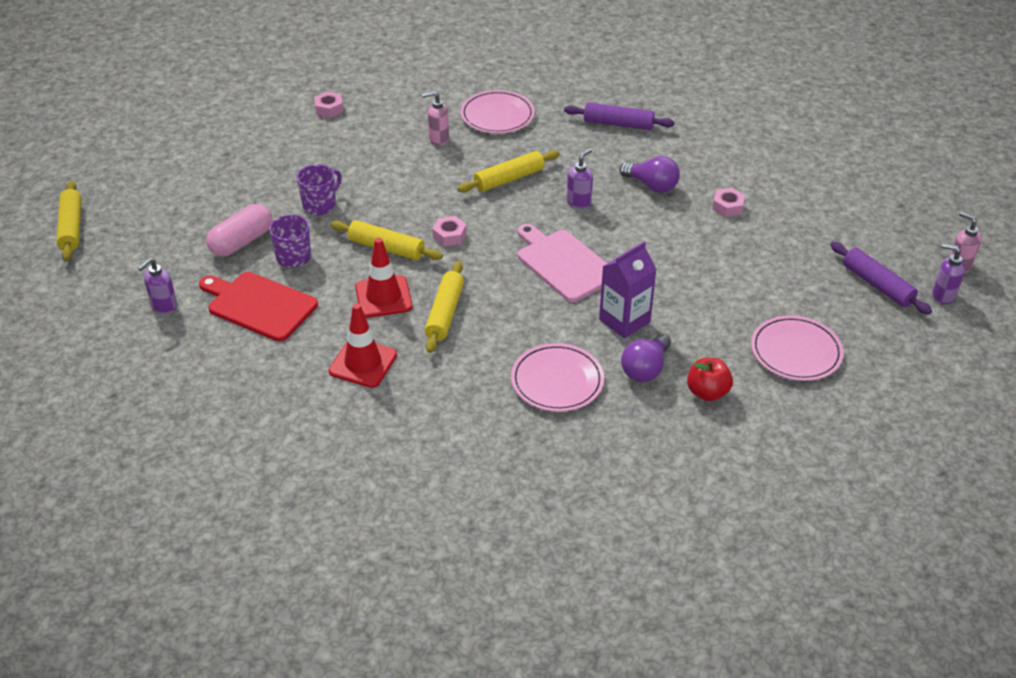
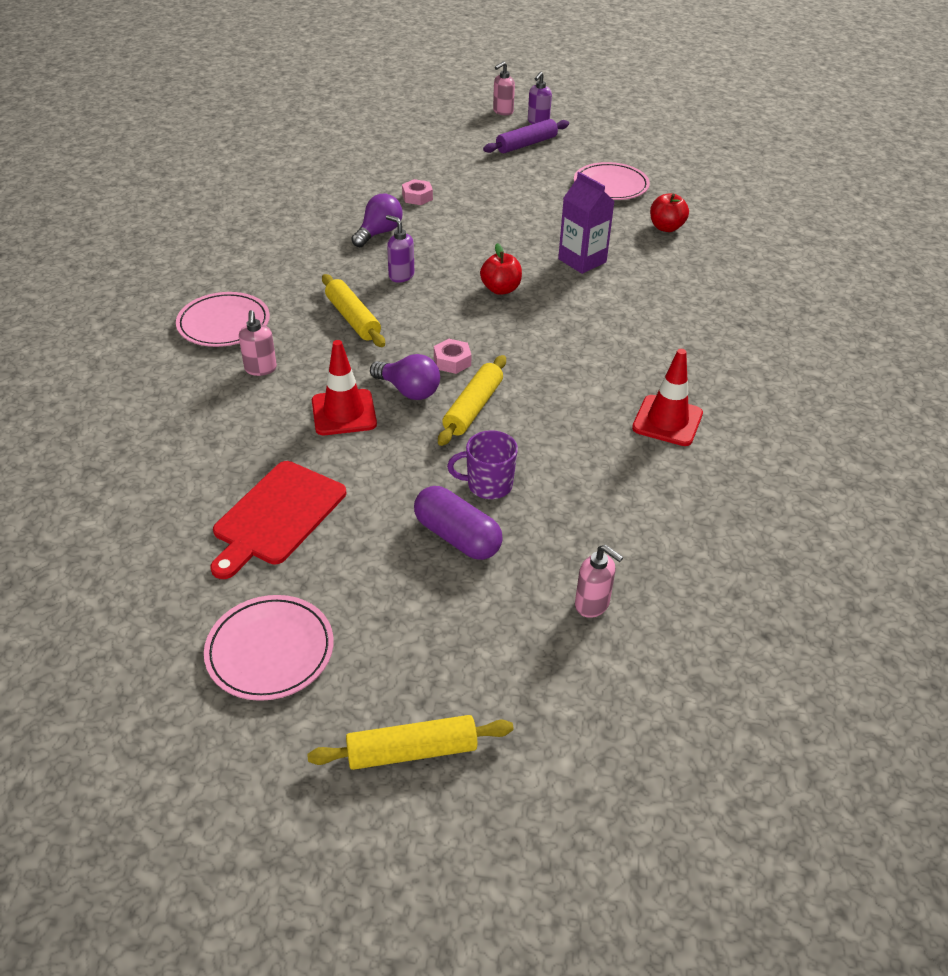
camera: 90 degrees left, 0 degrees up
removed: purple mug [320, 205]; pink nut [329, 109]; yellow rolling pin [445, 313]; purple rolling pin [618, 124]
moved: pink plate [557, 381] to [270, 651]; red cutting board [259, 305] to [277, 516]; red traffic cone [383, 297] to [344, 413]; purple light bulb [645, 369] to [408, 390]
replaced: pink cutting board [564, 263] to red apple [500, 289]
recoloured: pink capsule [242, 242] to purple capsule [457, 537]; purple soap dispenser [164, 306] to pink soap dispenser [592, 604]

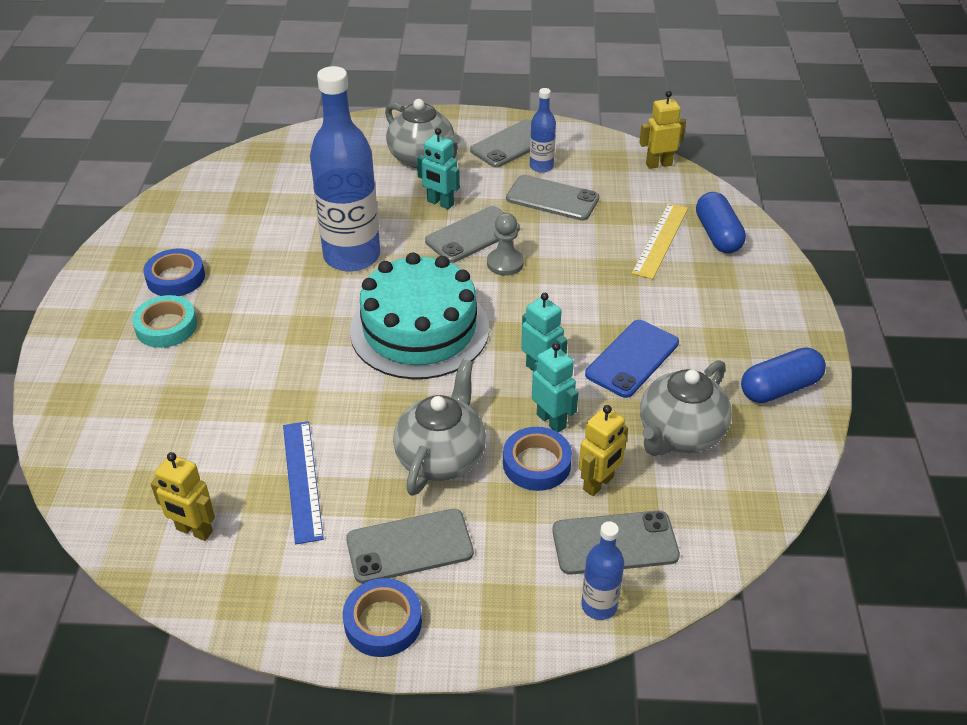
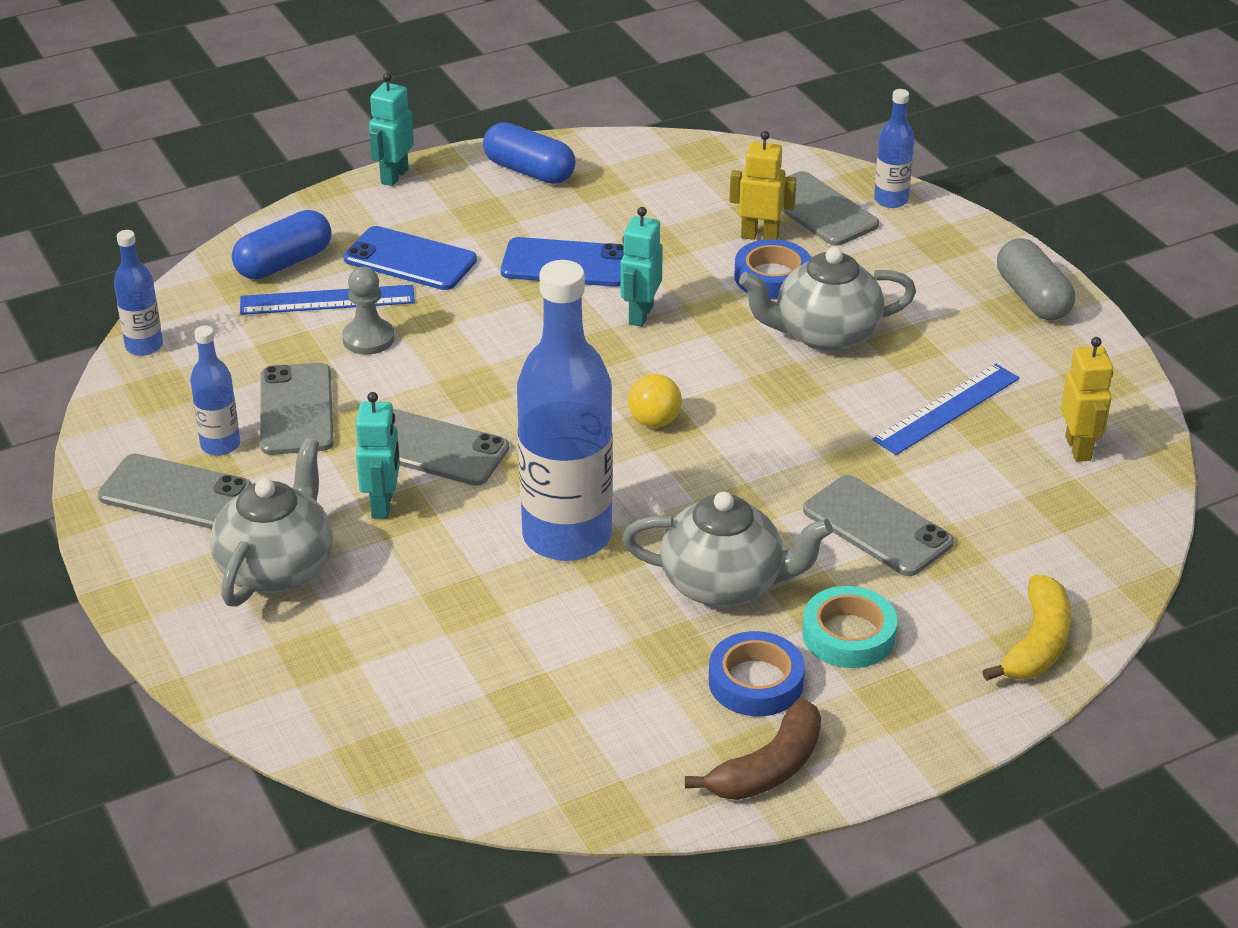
camera: 120 degrees left, 5 degrees down
added: blue phone [410, 259]; brown banana [768, 768]; yellow banana [1036, 643]
moved: grey pawn [505, 263] to [368, 339]; turquoise robot [551, 421] to [394, 176]; grey teapot [679, 434] to [724, 584]; grey phone [409, 546] to [877, 527]
replaced: yellow robot [658, 164] to blue bottle [144, 346]; turquoise cake [419, 329] to yellow ball [654, 421]; blue tape [383, 622] to grey capsule [1032, 298]
recoloured: yellow ruler [660, 240] to blue ruler [327, 300]

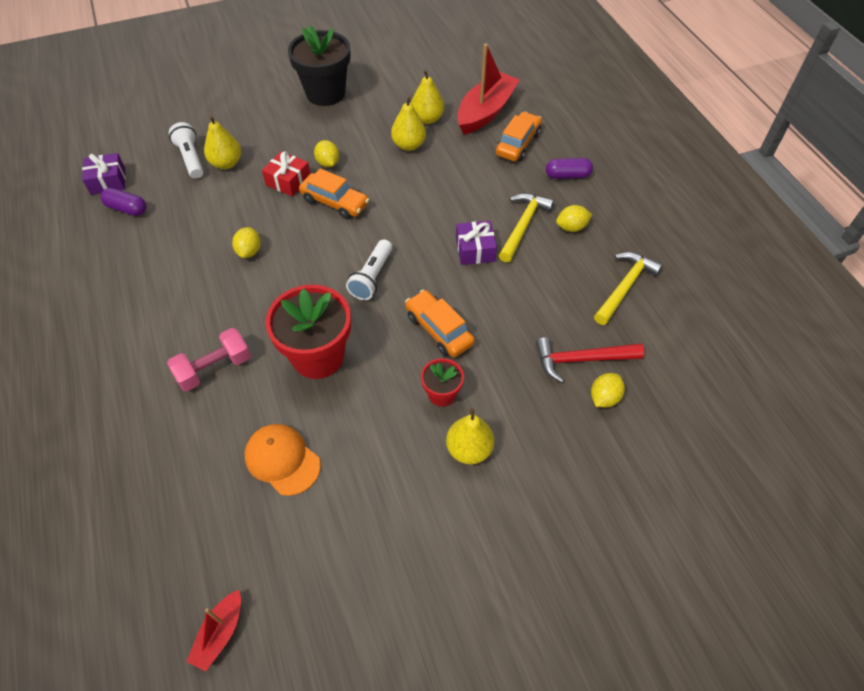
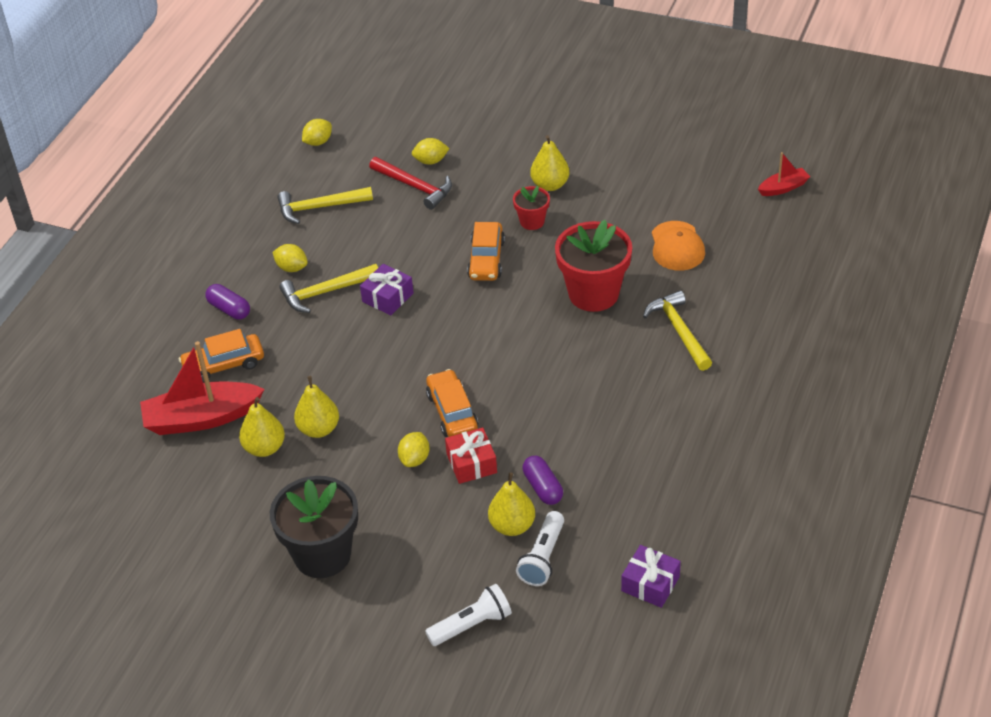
camera: 135 degrees left, 10 degrees down
moved: yellow lemon [249, 251] to [318, 142]; white flashlight [372, 277] to [472, 625]; purple capsule [127, 209] to [543, 487]
replaced: pink dumbbell [214, 368] to yellow hammer [679, 331]

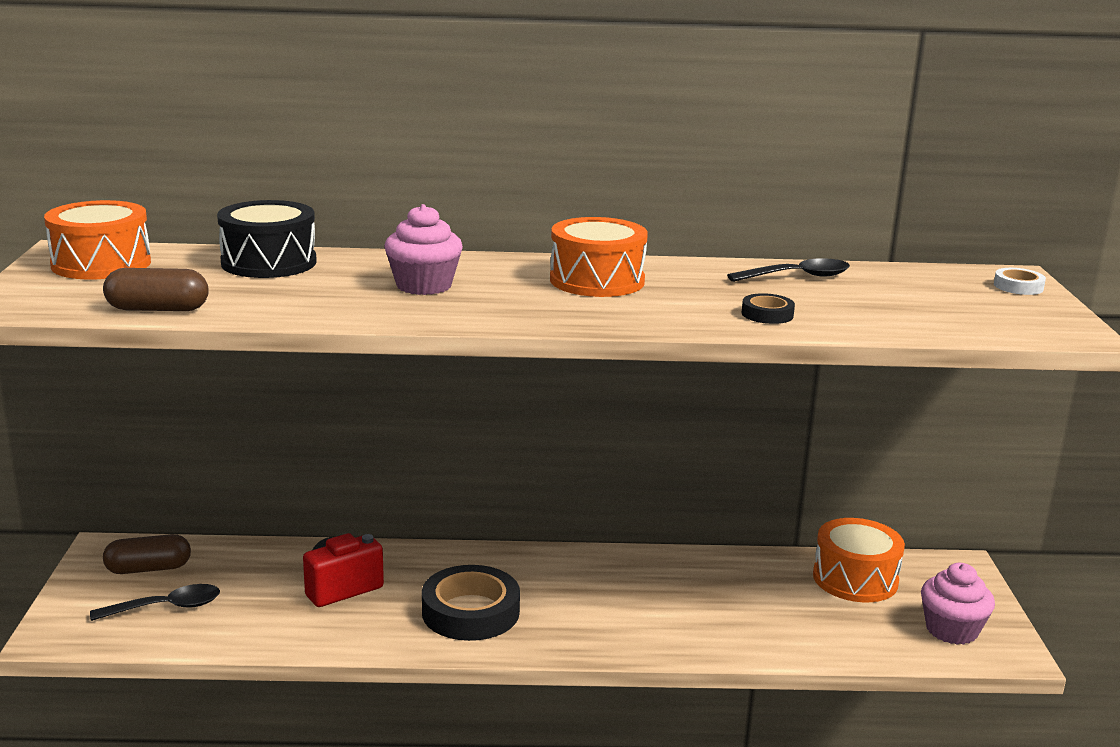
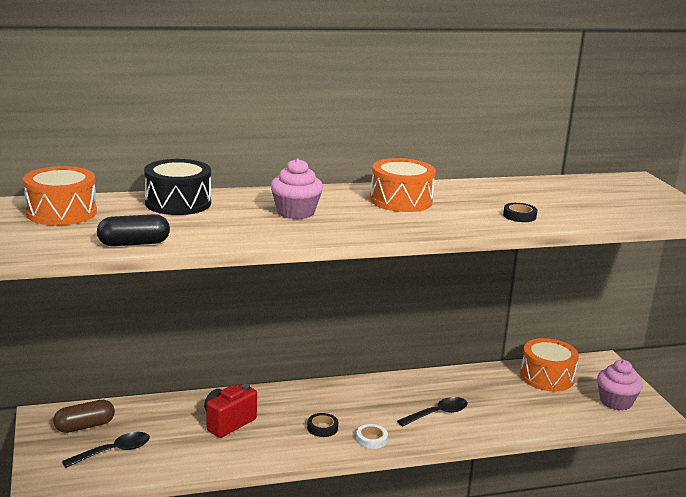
camera: 15 degrees left, 0 degrees up
moved: white tape [1018, 286] to [371, 439]; black spoon [797, 277] to [437, 414]
recoloured: brown capsule [158, 309] to black capsule [134, 243]
resized: black tape [470, 612] = [322, 428] x0.47

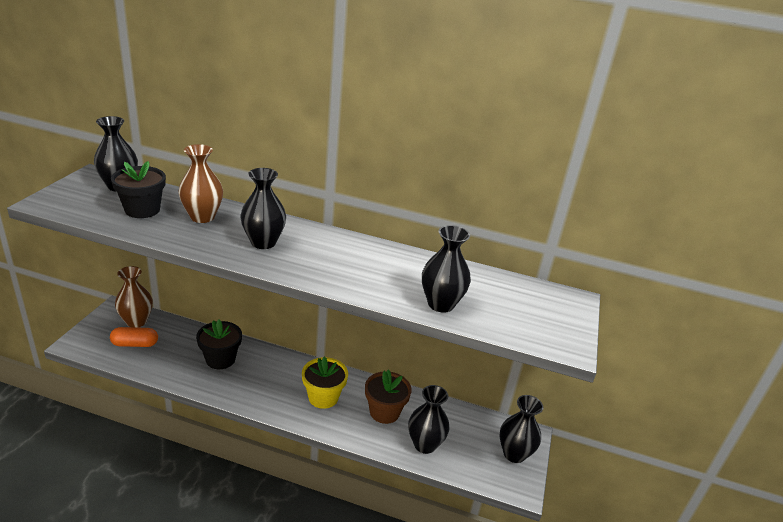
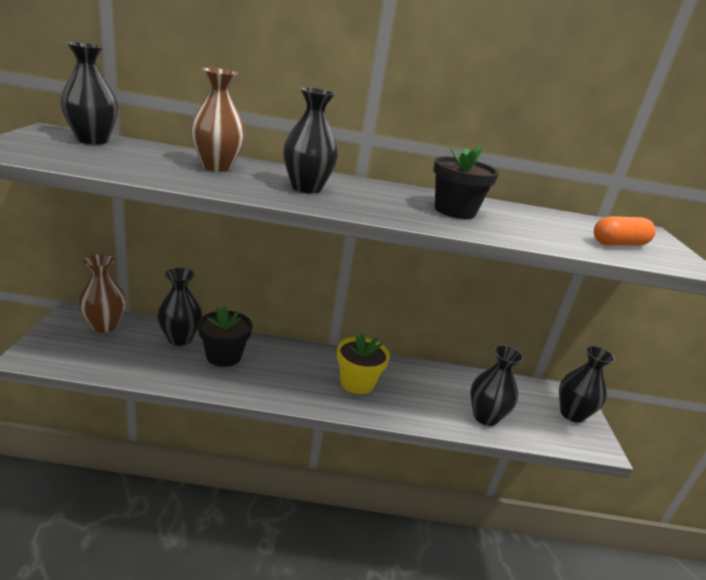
camera: 15 degrees left, 5 degrees down
removed: brown flower pot [384, 412]
moved: black vase [441, 304] to [180, 339]; black flower pot [142, 210] to [454, 211]; orange capsule [135, 344] to [619, 244]

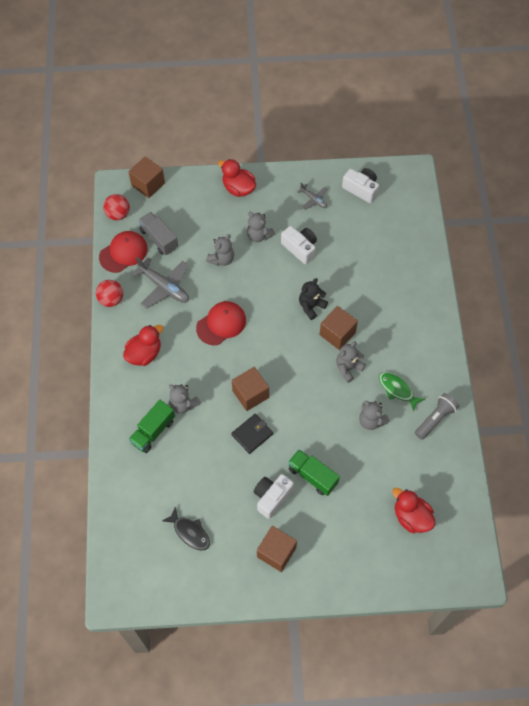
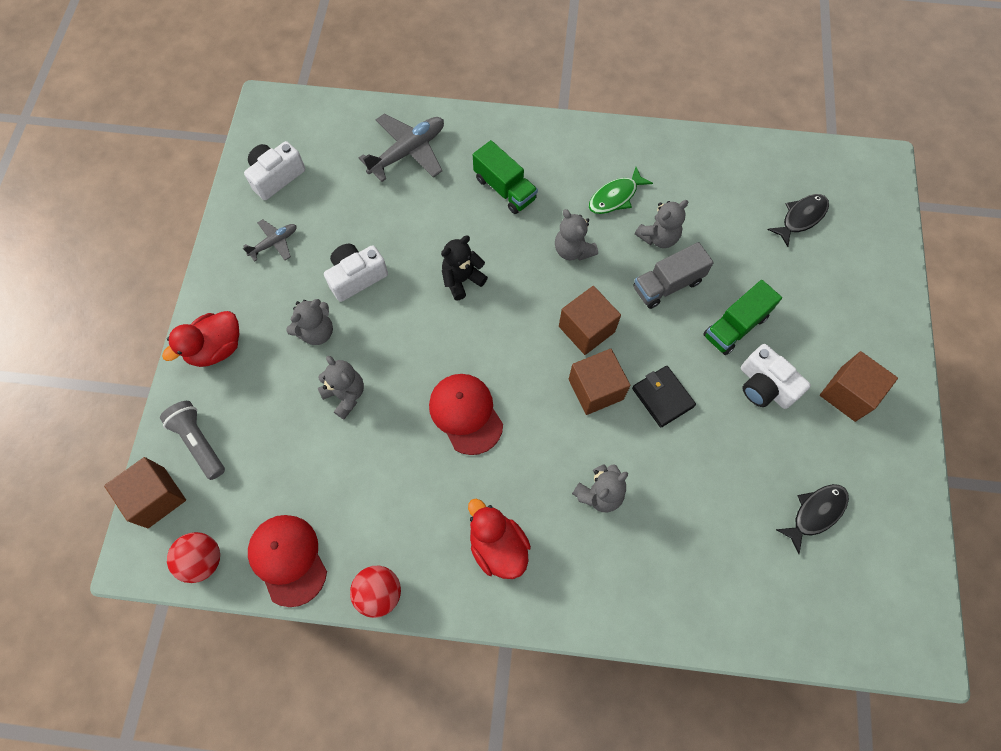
camera: 80 degrees left, 5 degrees up
moved: grey flashlight [435, 419] to [199, 442]; grey plane [164, 287] to [408, 152]; green truck [153, 431] to [504, 189]; brown cube [337, 334] to [586, 329]; grey truck [159, 239] to [667, 285]
replaced: red duck [411, 517] to black fish [801, 218]
turned: black teddy bear [311, 306] = [462, 280] 90 degrees clockwise

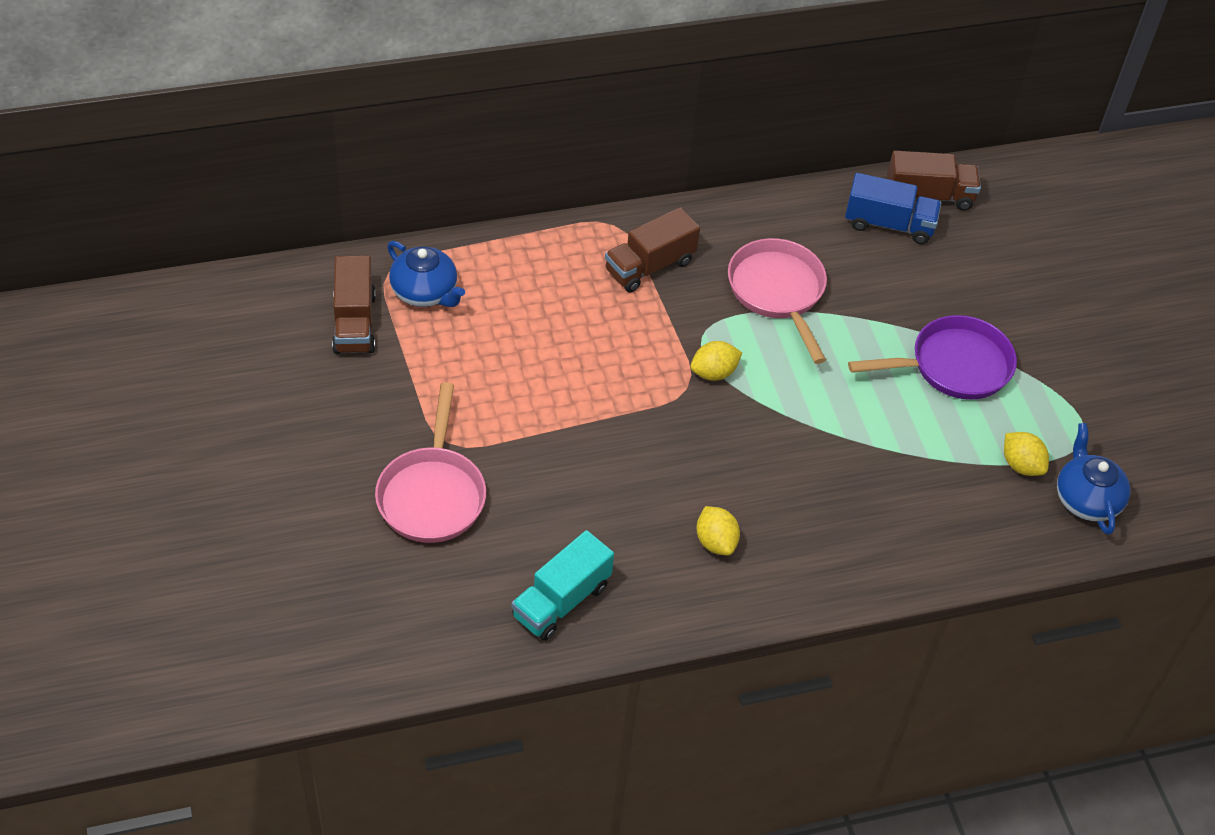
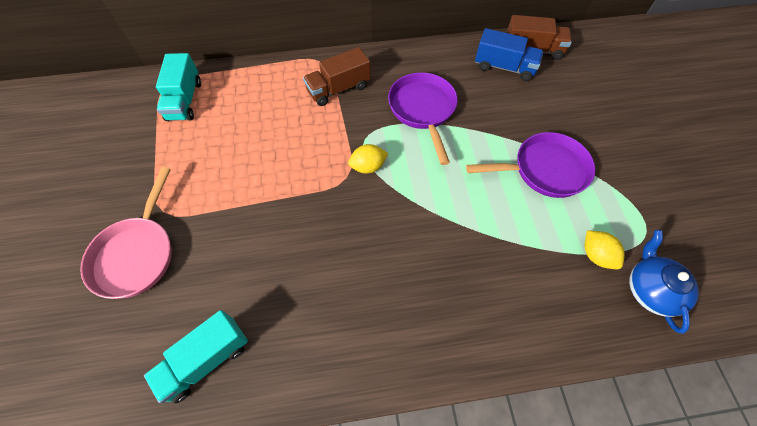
camera: 10 degrees right, 10 degrees up
removed: brown truck [354, 323]; yellow lemon [715, 542]
replaced: blue teapot [425, 292] to turquoise truck [185, 100]
recoloured: pink pan [778, 292] to purple pan [423, 110]

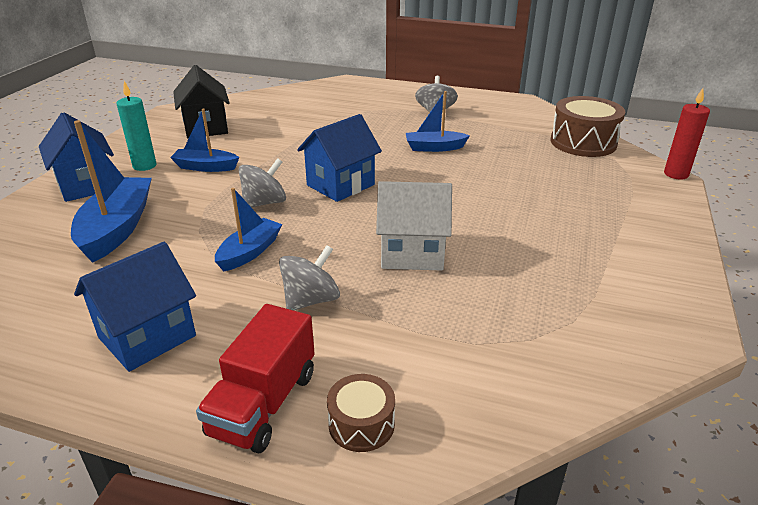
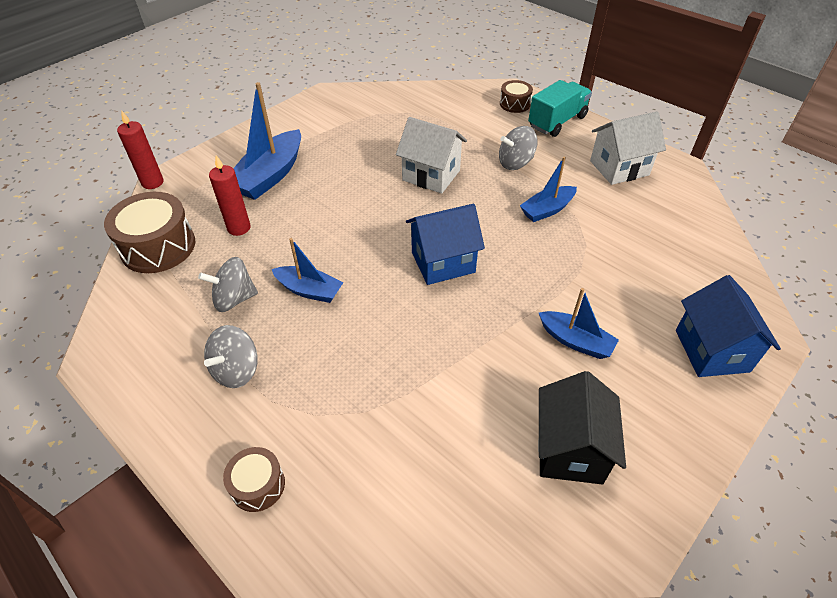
camera: 155 degrees left, 15 degrees up
removed: turquoise candle [144, 166]
added: red candle [239, 228]; brown drum [258, 485]
moved: grey spinning top [264, 203] to [234, 299]; blue boat [117, 228] to [270, 176]
recoloured: red truck [263, 403] to turquoise truck [557, 122]; blue house [147, 337] to white house [619, 168]

